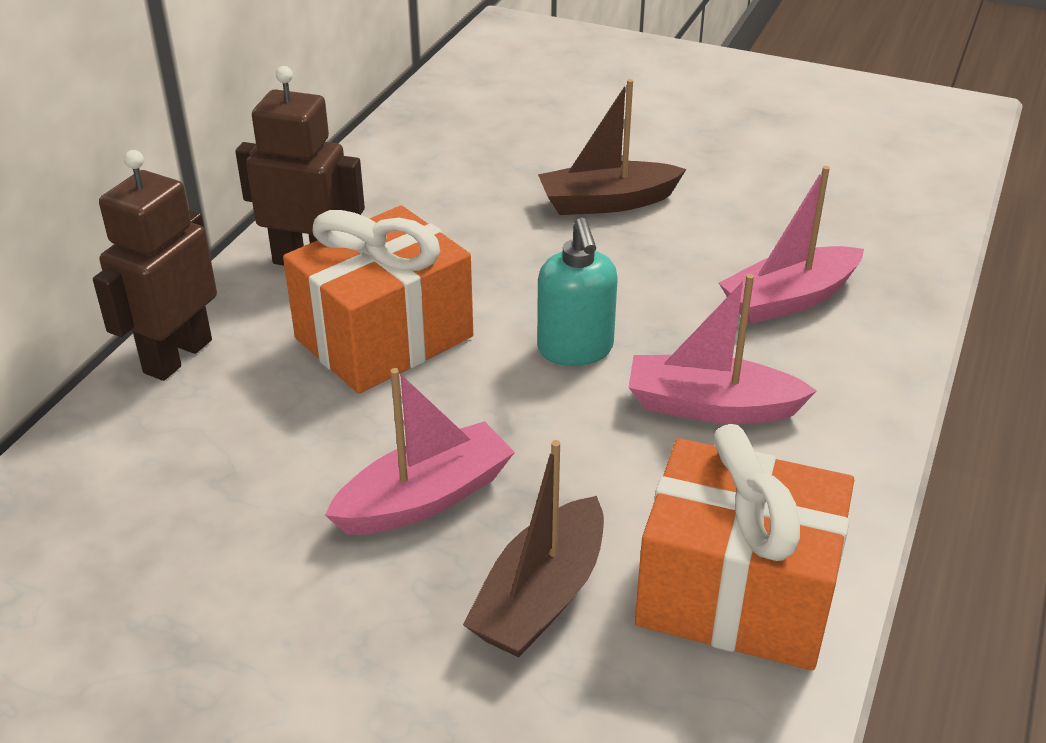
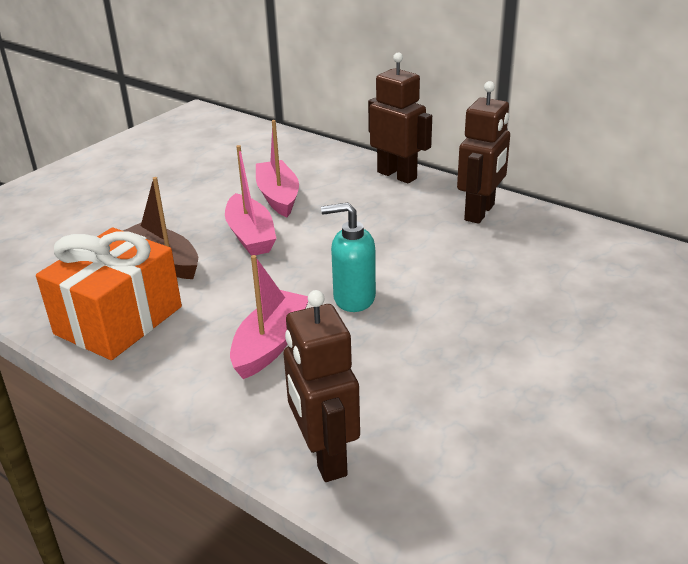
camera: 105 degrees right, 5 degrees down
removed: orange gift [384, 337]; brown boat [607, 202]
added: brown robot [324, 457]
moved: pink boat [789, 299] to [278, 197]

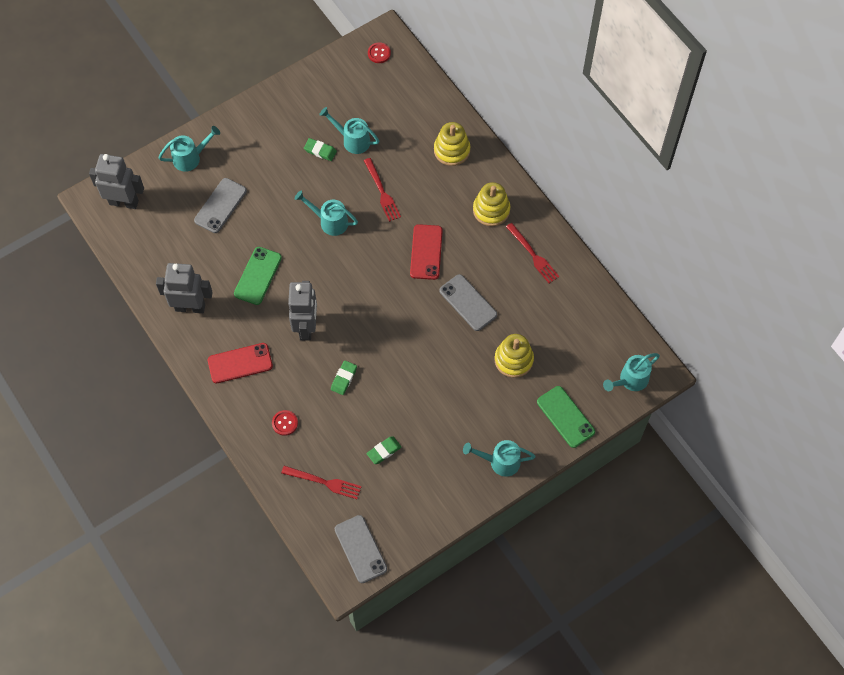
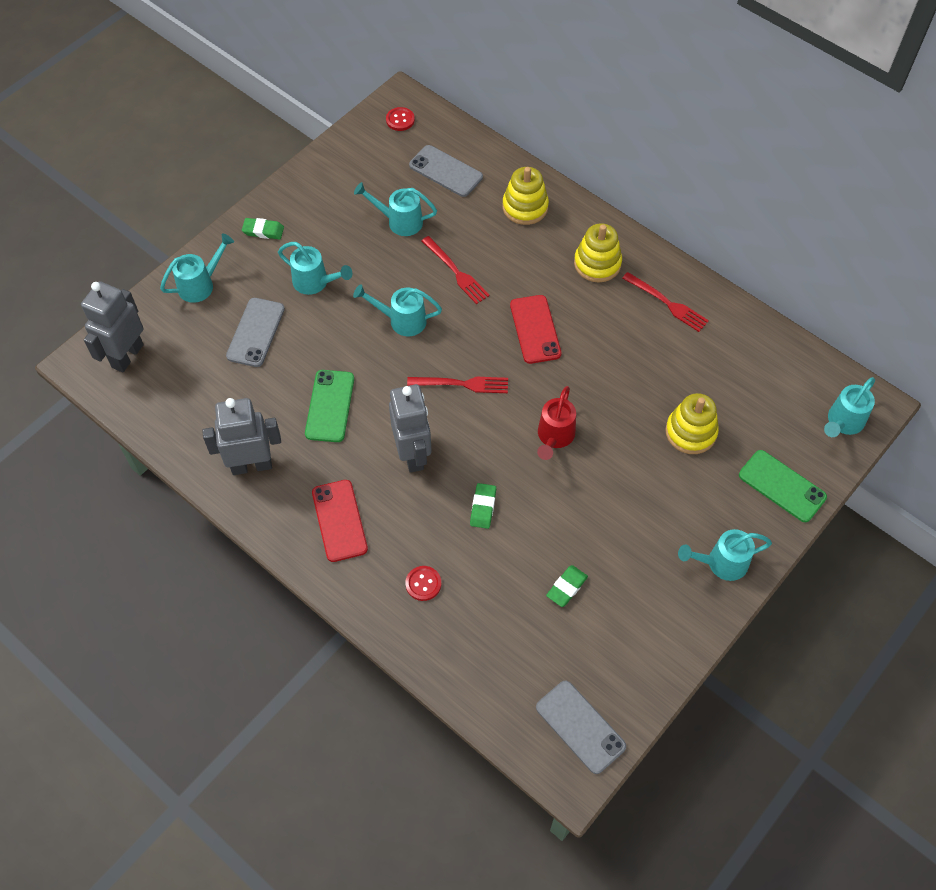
camera: 15 degrees left, 5 degrees down
added: turquoise watering can [315, 282]; red watering can [554, 437]
moved: green eraser [320, 151] to [263, 231]; red fork [325, 482] to [463, 384]; grey phone [468, 303] to [445, 171]
turned: grey robot [124, 202] = [127, 356] 60 degrees counterclockwise; red phone [240, 363] = [339, 520] 75 degrees counterclockwise

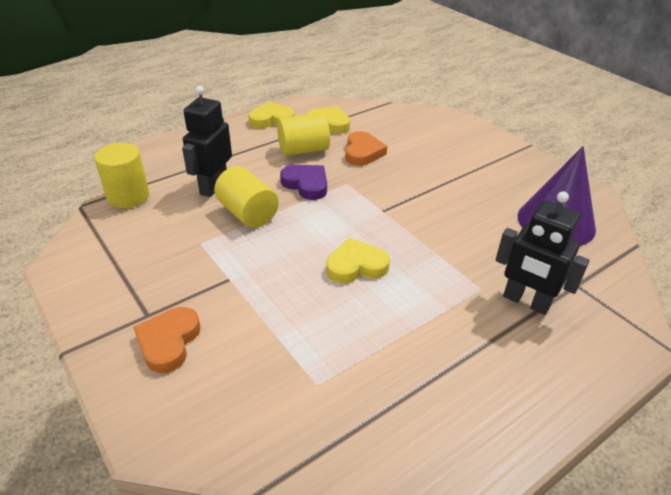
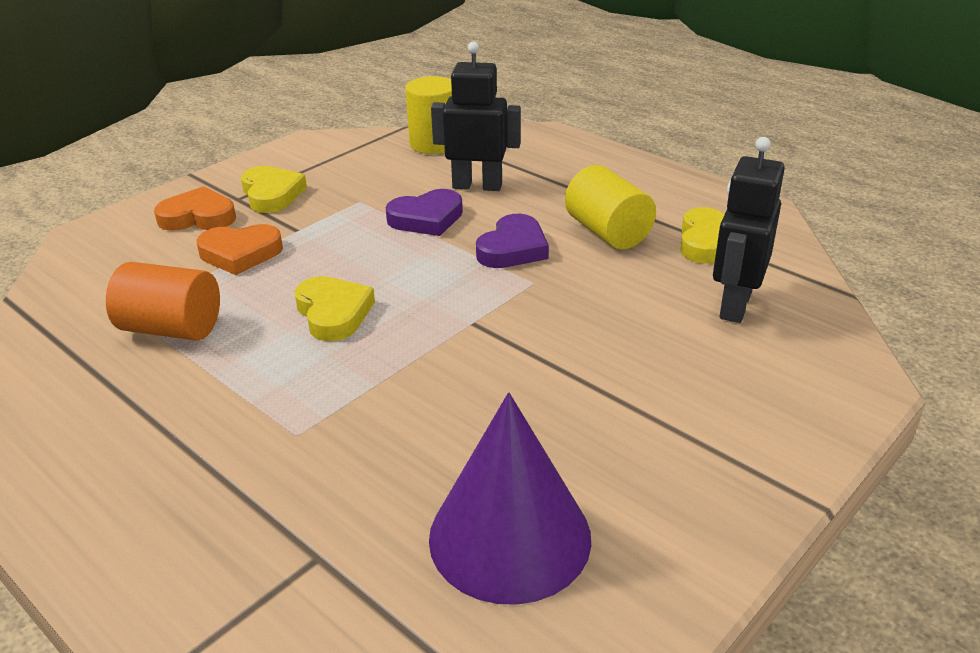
camera: 80 degrees right, 5 degrees down
added: orange cylinder [171, 329]
moved: orange heart [362, 152] to [240, 254]; yellow heart [271, 119] to [272, 194]; black robot [526, 302] to [734, 305]
replaced: yellow cylinder [248, 213] to purple heart [426, 218]

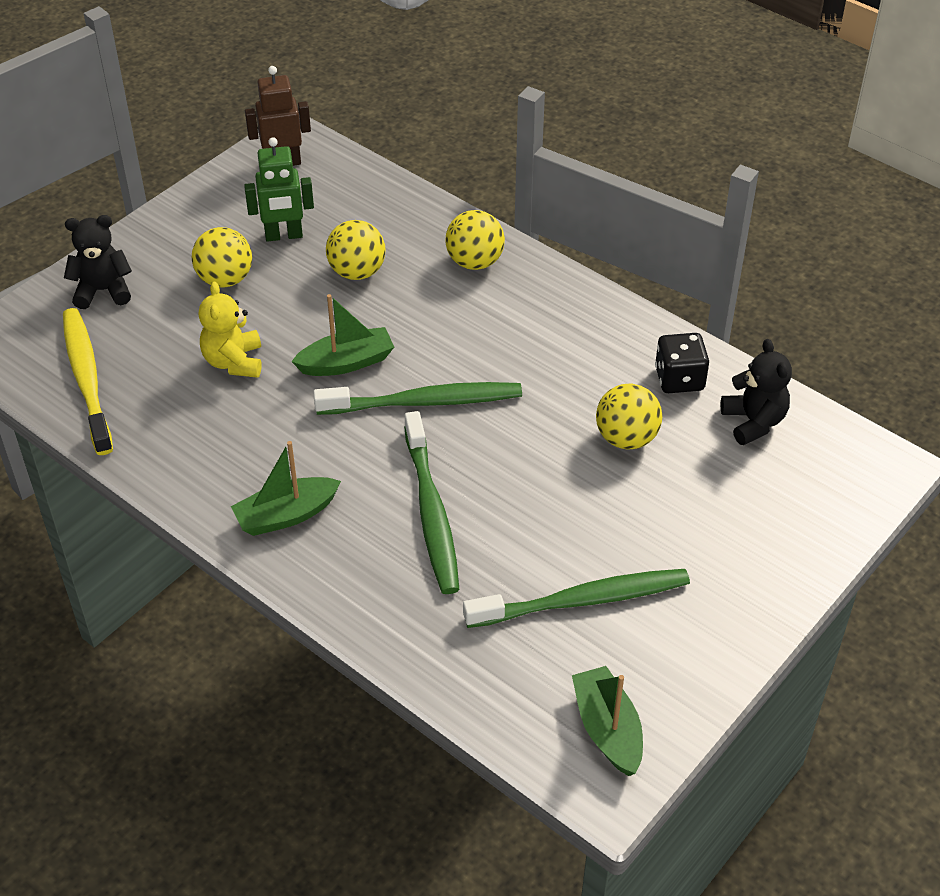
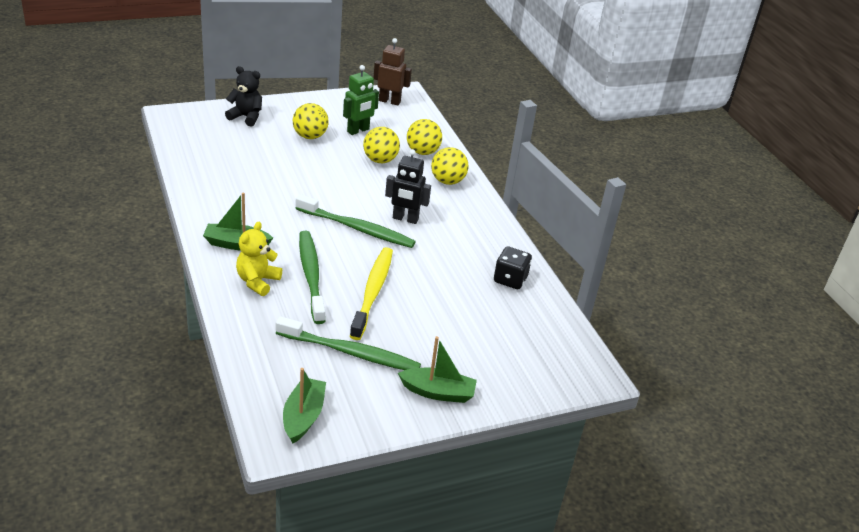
camera: 25 degrees right, 10 degrees down
removed: black teddy bear [753, 422]
added: black robot [405, 219]
moved: yellow teddy bear [234, 362] to [257, 281]; yellow toothbrush [87, 380] to [372, 292]; green boat [346, 362] to [438, 392]; yellow ball [626, 438] to [422, 152]
turned: green toothbrush [431, 511] = [311, 276] 150 degrees clockwise; green robot [284, 236] = [358, 130] 60 degrees counterclockwise

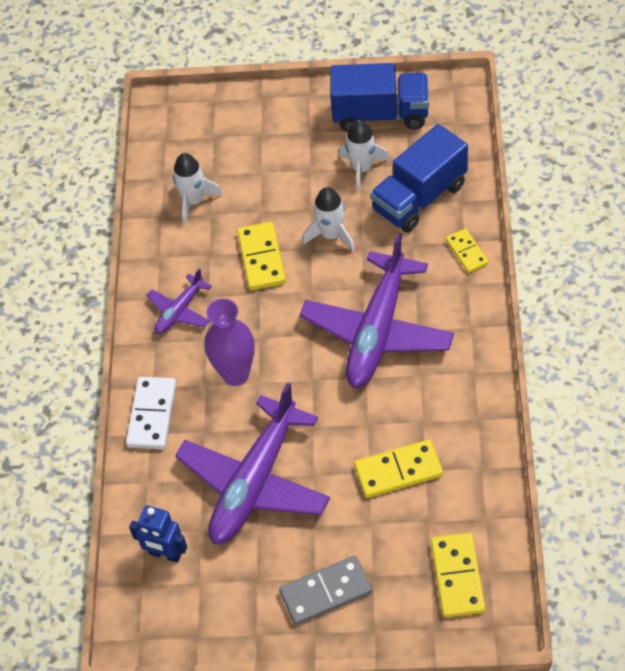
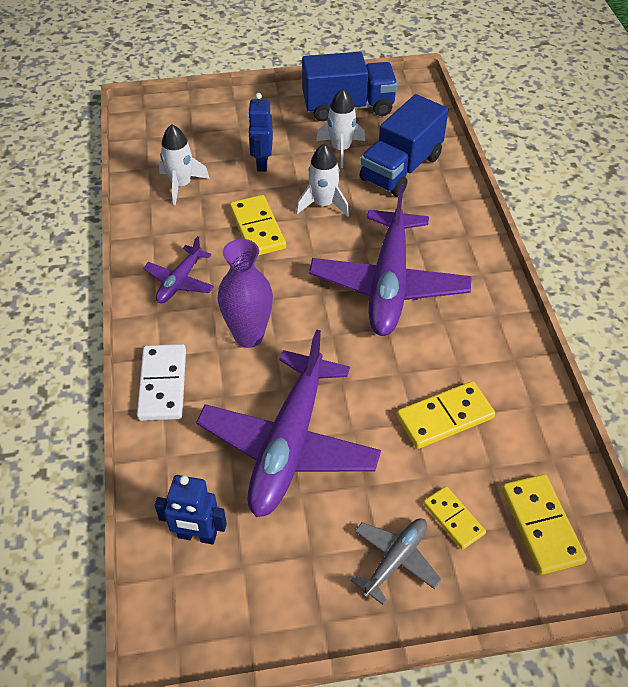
camera: 15 degrees left, 5 degrees down
added: blue robot [262, 163]
moved: yellow domino [466, 252] to [453, 519]
replaced: grey domino [326, 592] to grey plane [395, 560]

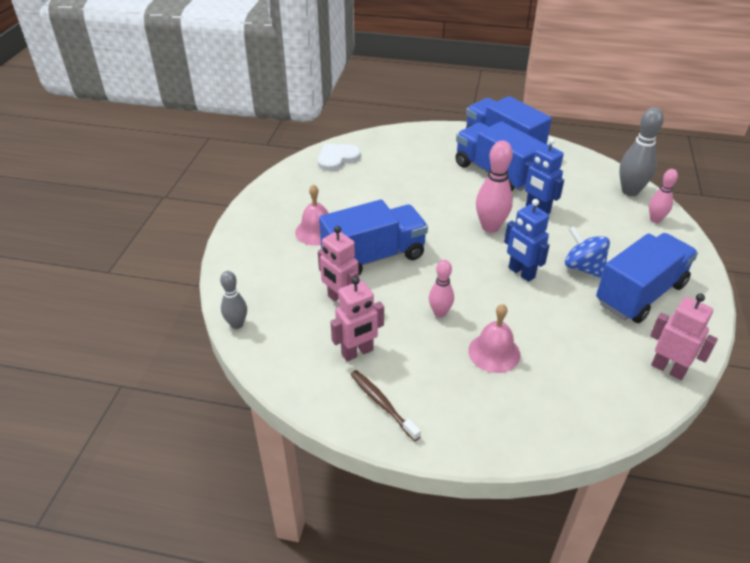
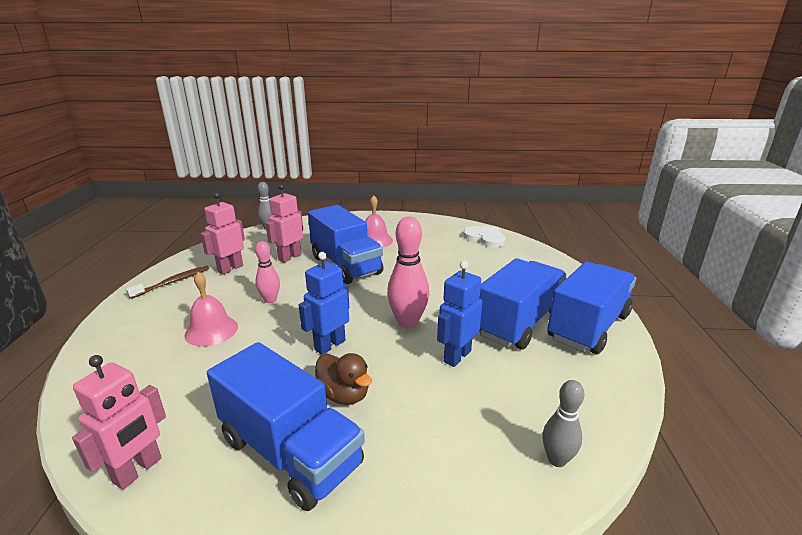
camera: 80 degrees right, 15 degrees down
removed: pink bowling pin [655, 219]
replaced: blue spinning top [583, 268] to brown duck [343, 395]
turned: pink robot [357, 352] = [230, 268] 75 degrees clockwise
resized: grey bowling pin [630, 191] = [557, 459] x0.61

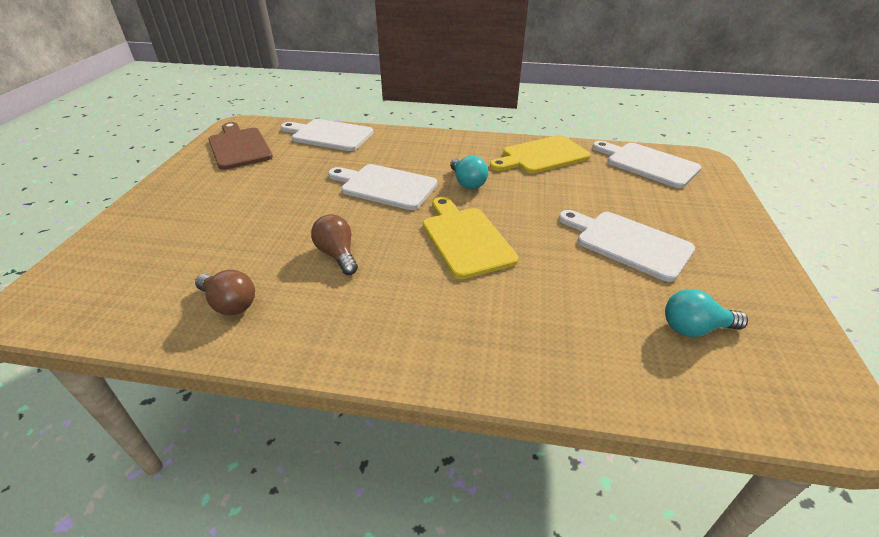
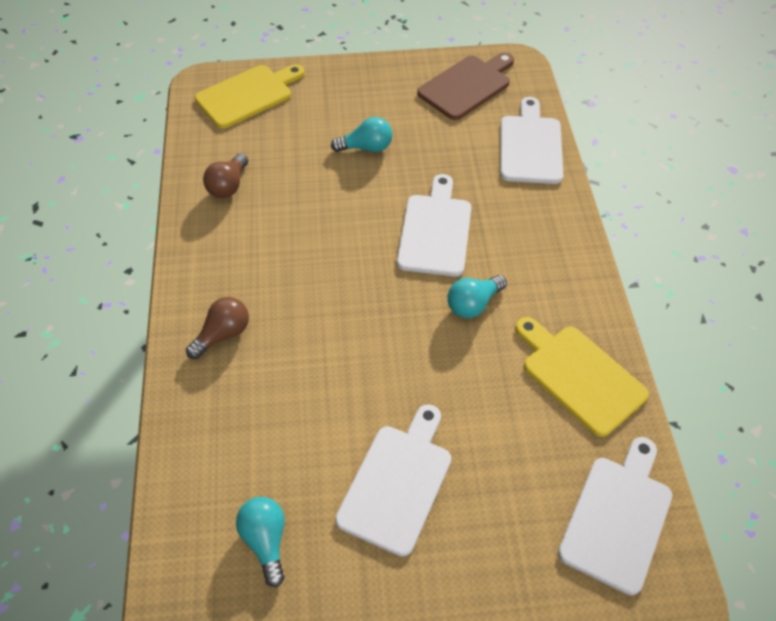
camera: 75 degrees right, 15 degrees up
added: turquoise light bulb [366, 147]
moved: brown light bulb [337, 254] to [223, 334]; yellow cutting board [465, 239] to [248, 95]

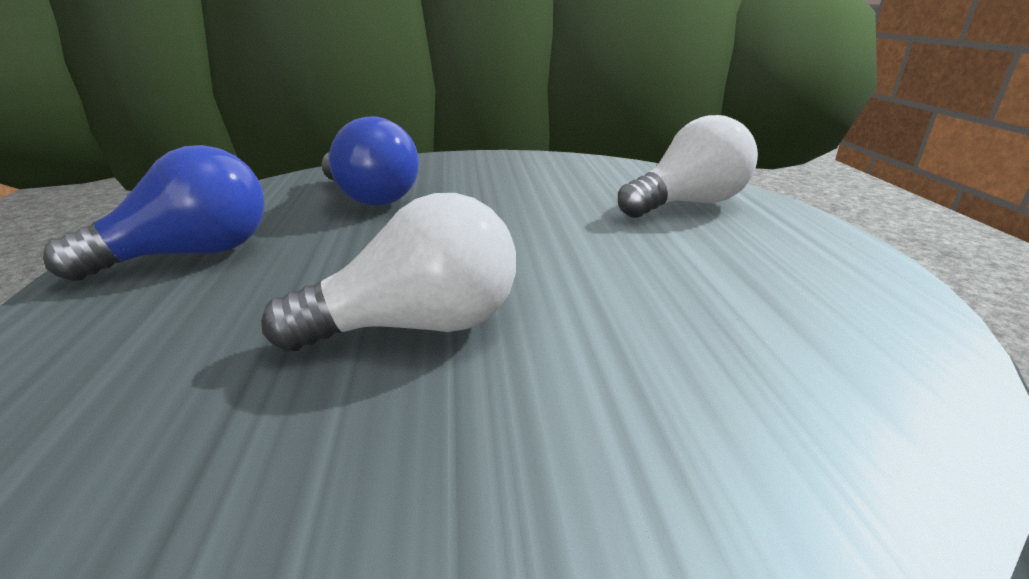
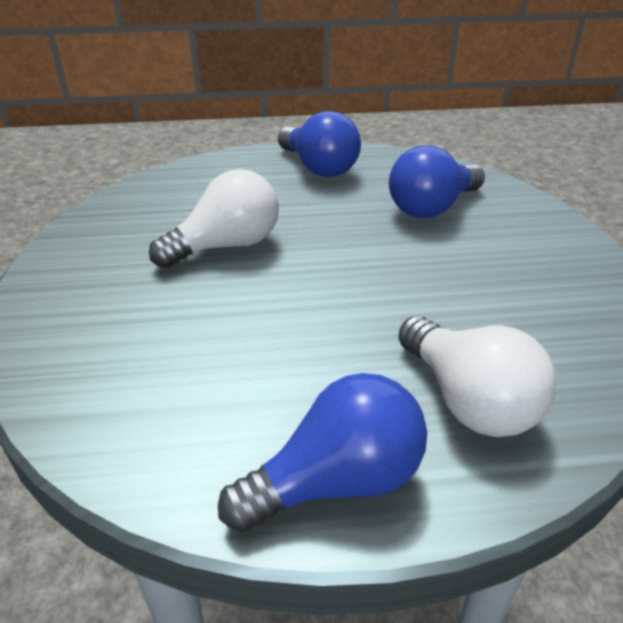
camera: 90 degrees right, 10 degrees up
added: blue light bulb [336, 481]
turned: white light bulb [418, 326] = [226, 246] 105 degrees counterclockwise

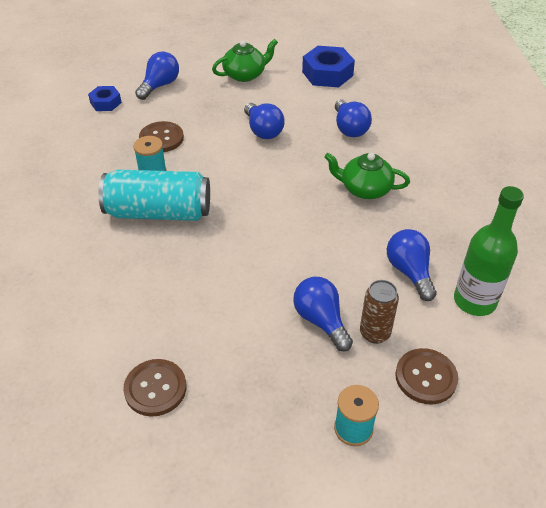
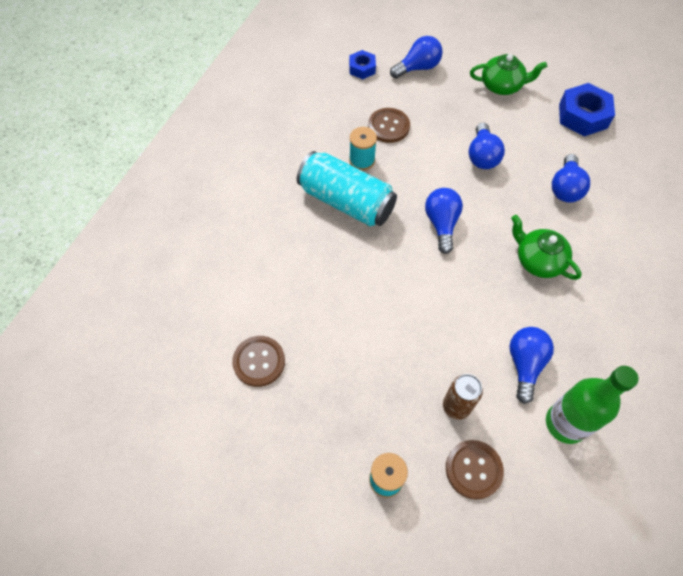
camera: 30 degrees right, 15 degrees up
moved: blue light bulb [321, 320] to [441, 224]

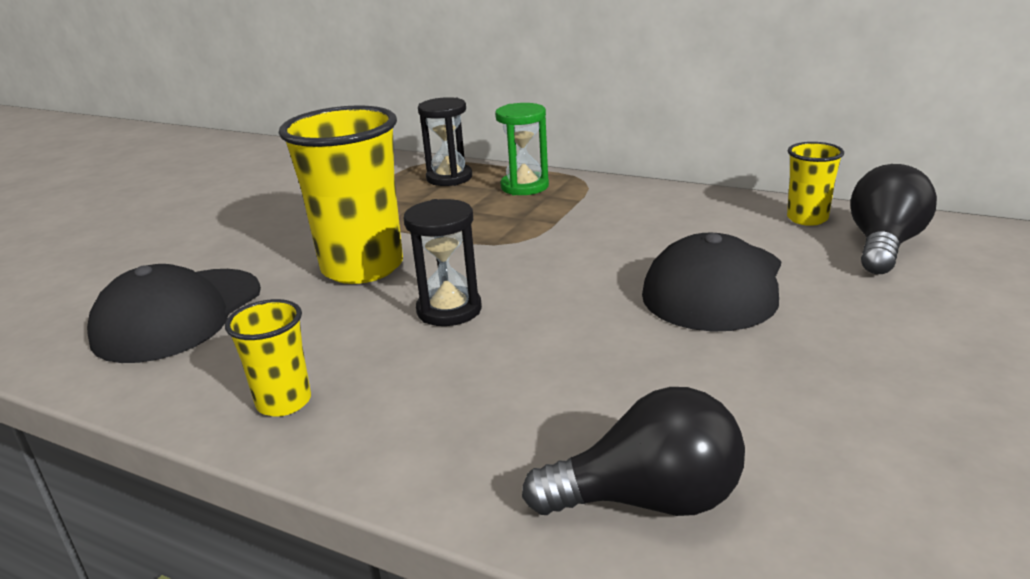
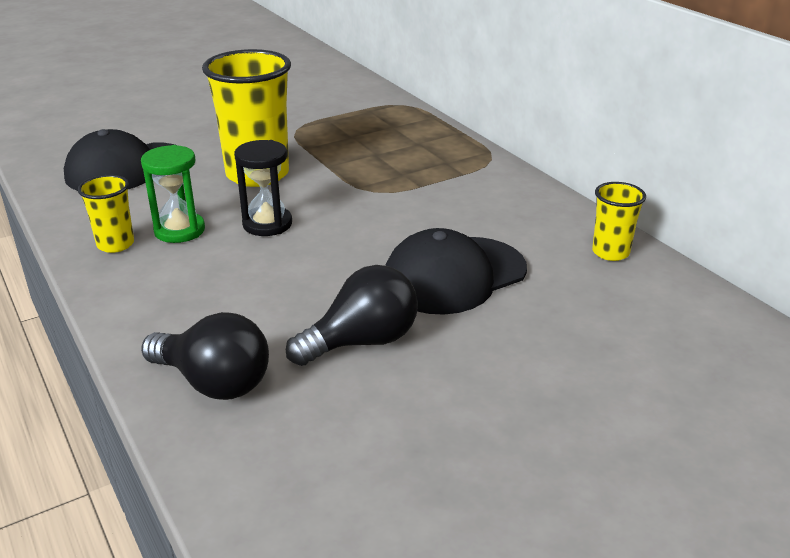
camera: 30 degrees right, 5 degrees up
removed: black hourglass [449, 178]
moved: green hourglass [524, 186] to [179, 230]; black light bulb [884, 245] to [362, 342]

